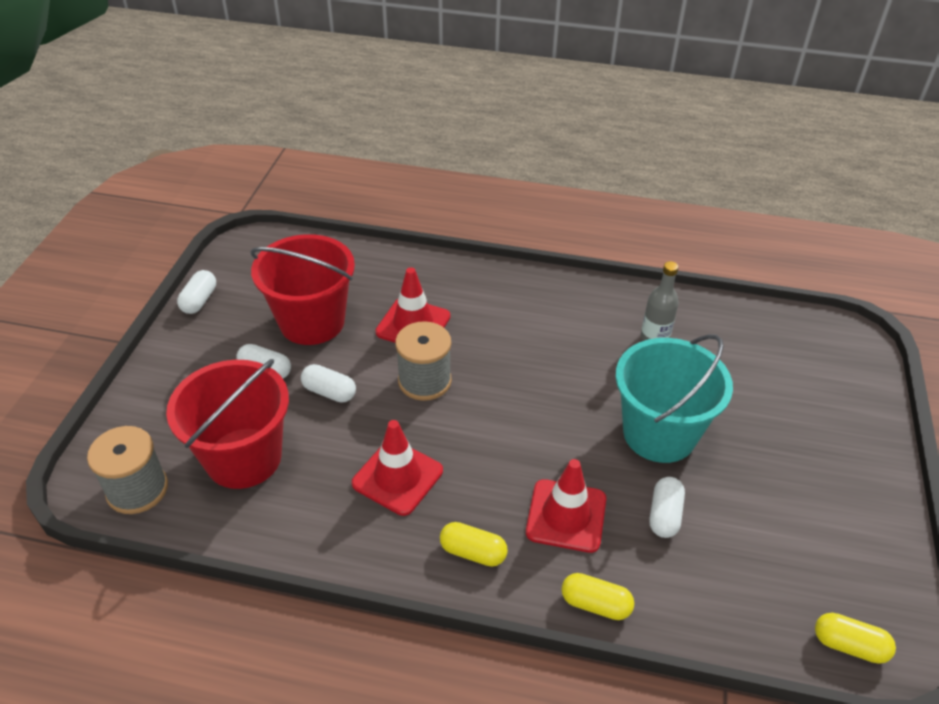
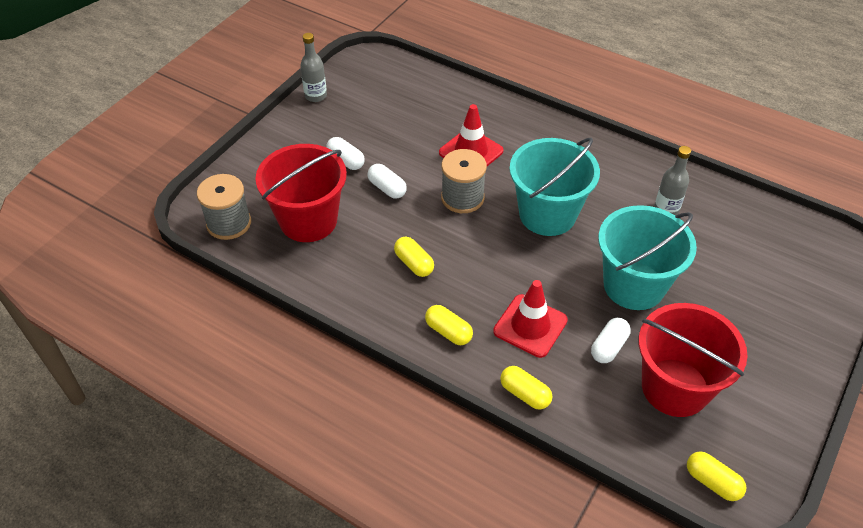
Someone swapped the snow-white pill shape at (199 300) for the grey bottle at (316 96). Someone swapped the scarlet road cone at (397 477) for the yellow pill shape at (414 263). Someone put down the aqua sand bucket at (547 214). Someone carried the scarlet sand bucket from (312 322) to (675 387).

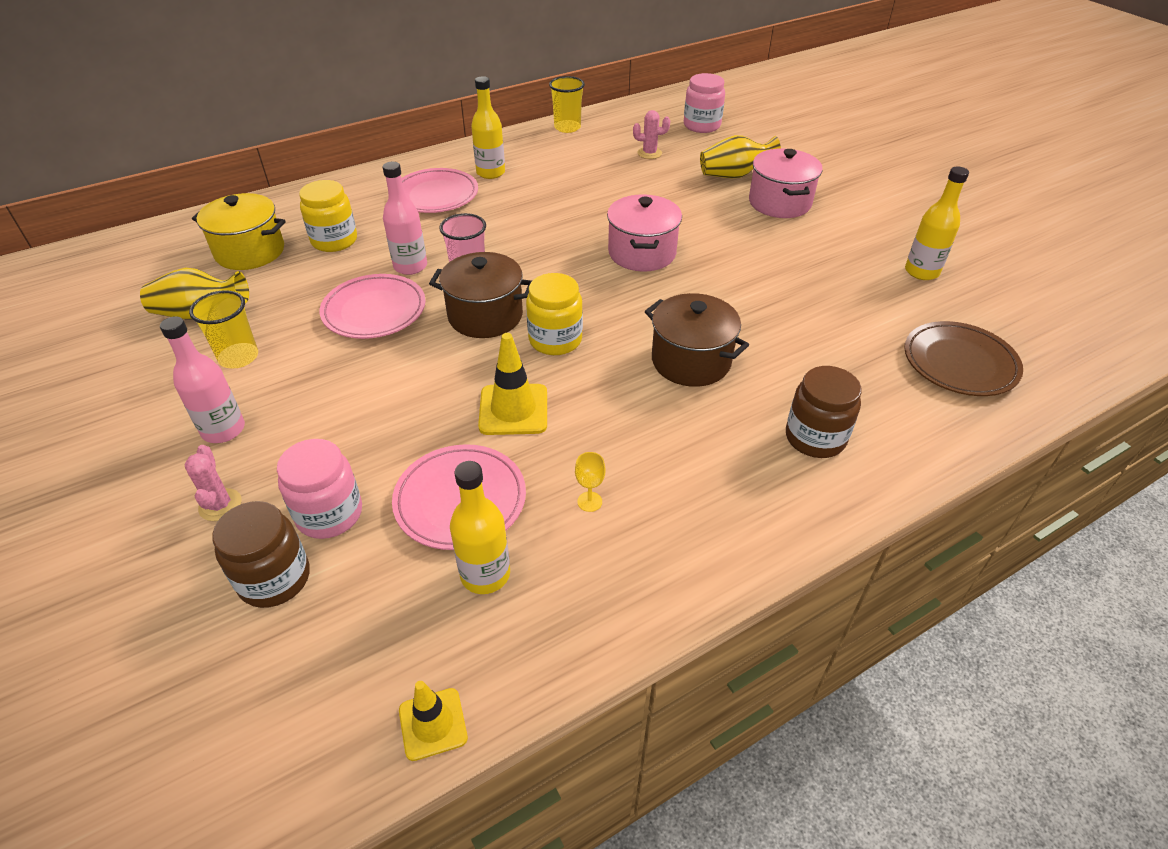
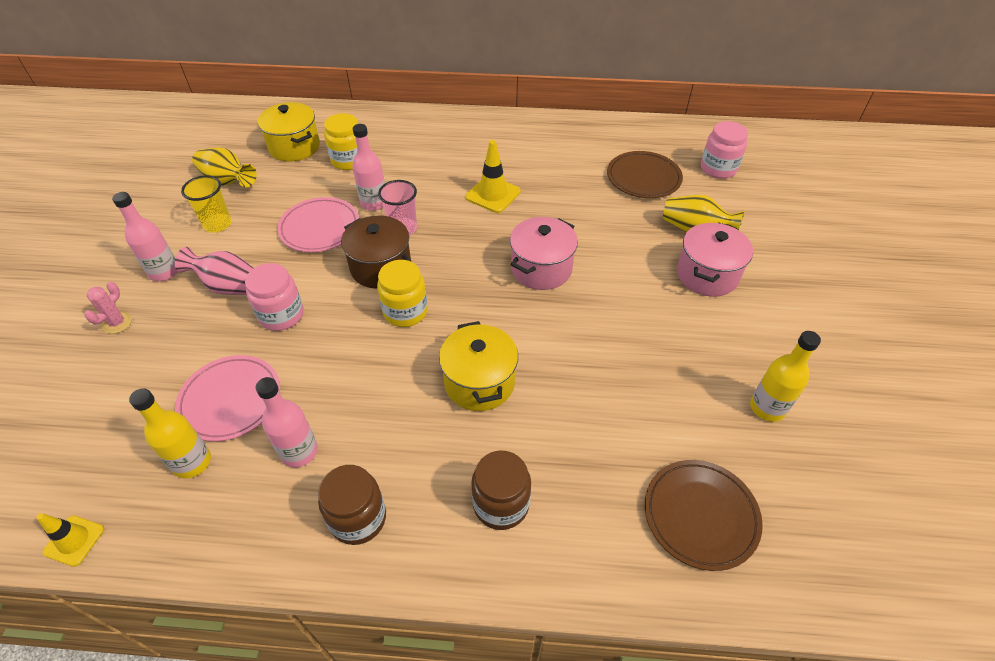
Someone put down the pink flower vase at (229 287). Someone carried the pink preserve jar from (329 514) to (281 315). Someone swapped the yellow goblet at (589 501) for the pink bottle at (299 452). Someone carried the dark brown preserve jar from (274 579) to (358 518). Someone repainted the dark brown pot at (691 361), which became the yellow pot at (479 382). Someone carried the yellow road cone from (513 410) to (493 194). Someone swapped the pink prickly plant at (649 153) for the dark brown dinner plate at (643 178). Someone took away the pink dinner plate at (435 195). Someone took away the yellow bottle at (490 173). Someone took away the yellow cup at (567 127).

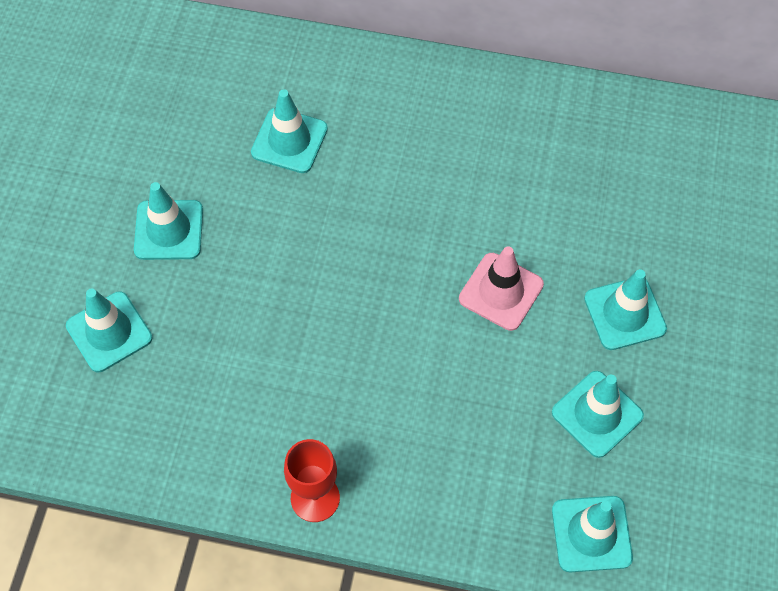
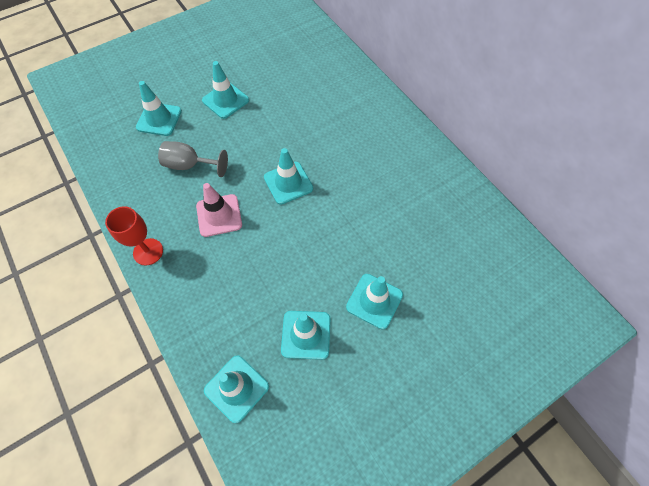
Someone put down the grey goblet at (189 165). Someone carried the pink road cone from (501 292) to (219 215). Someone carried the aqua road cone from (289 141) to (288 183).

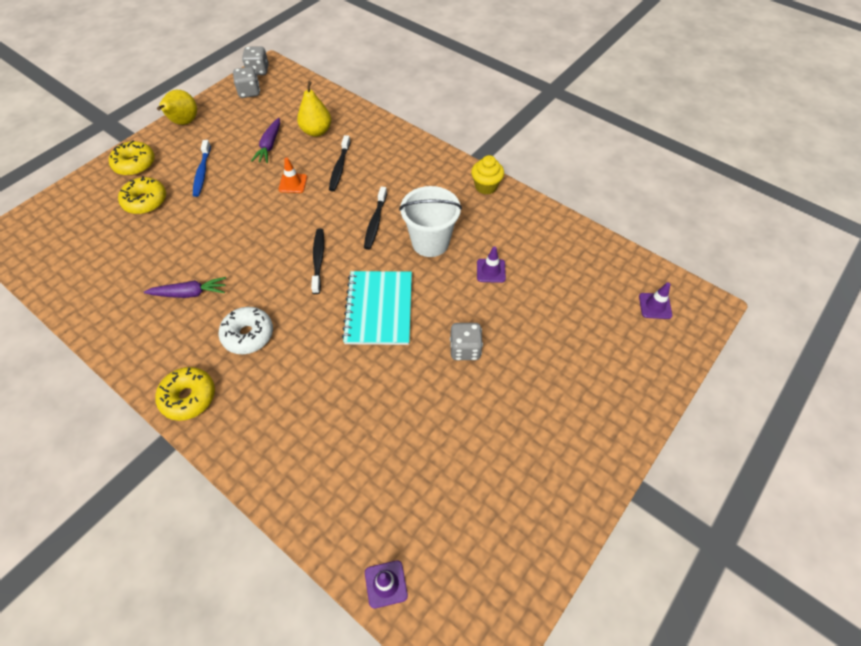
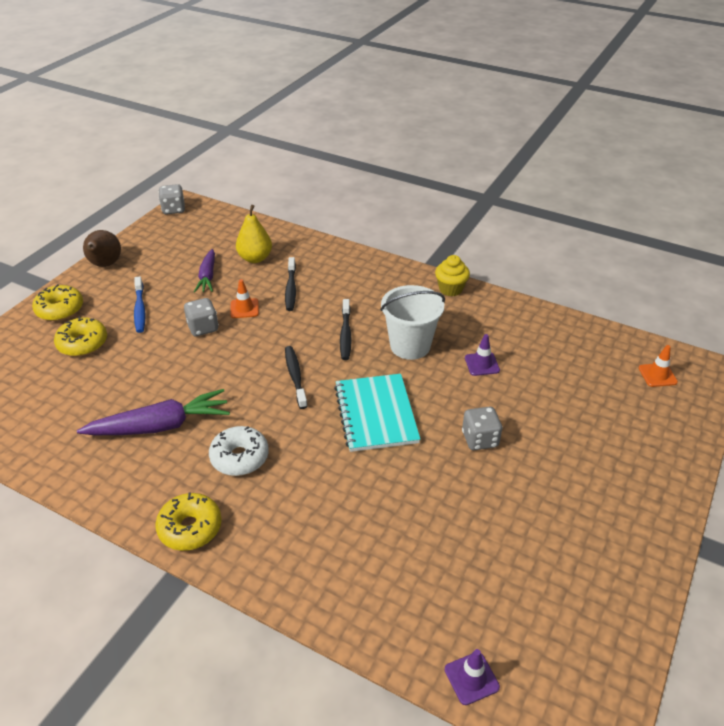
Someone scaled the royal purple root vegetable at (190 293) by 1.62. Someone repainted the yellow pear at (184 122), which became the dark brown pear at (105 265). Someone carried the grey die from (249 92) to (203 328). Someone repainted the royal purple road cone at (655 306), which became the bright orange road cone at (657 375).

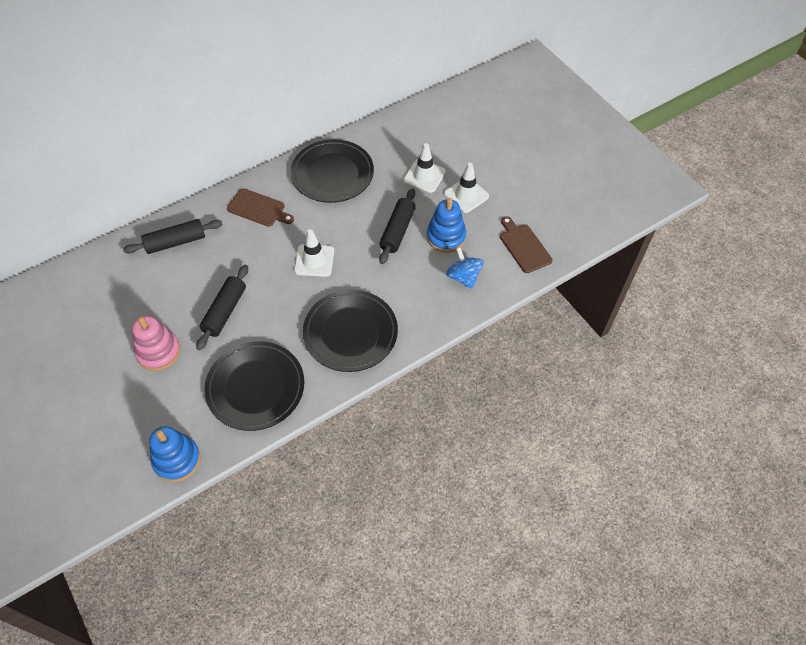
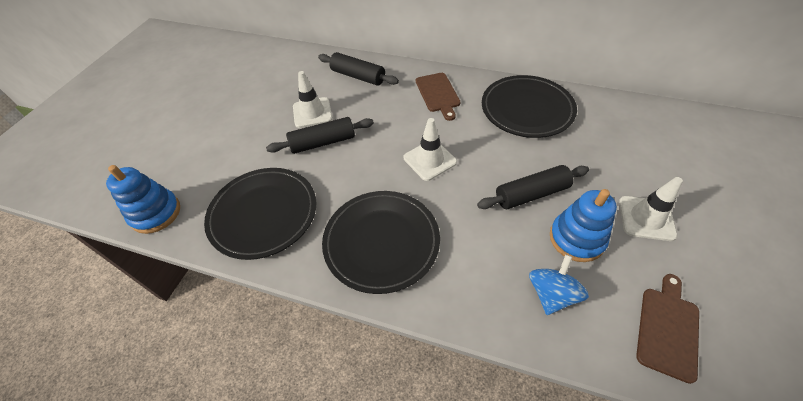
Someone carried the snow-white road cone from (424 176) to (312 113). Someone took away the pink ring stacker at (158 352).

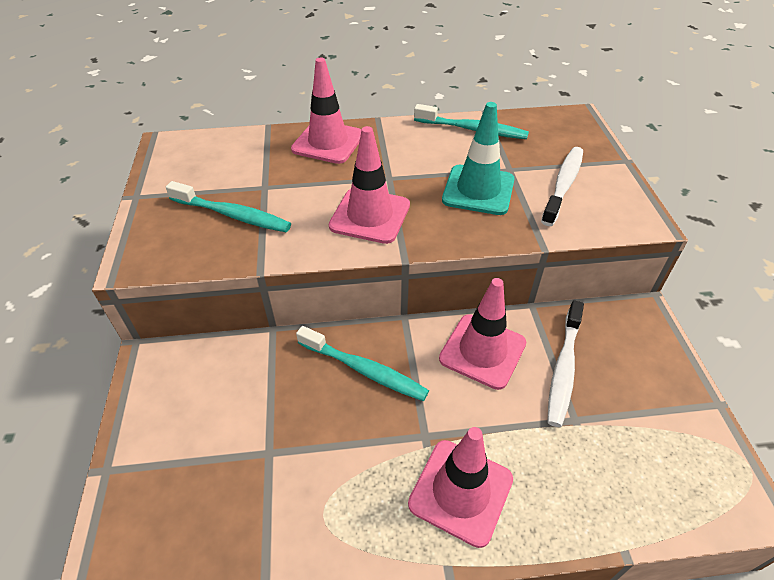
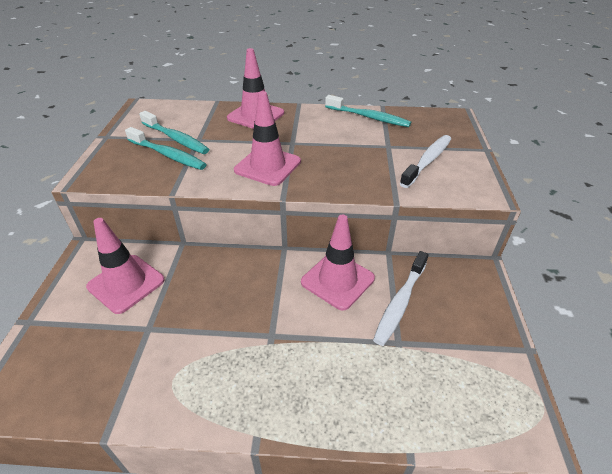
Someone carried the pink road cone from (461 491) to (126 283). Someone carried the aqua tooth brush from (364 370) to (176 139). Someone took away the aqua road cone at (478 190).

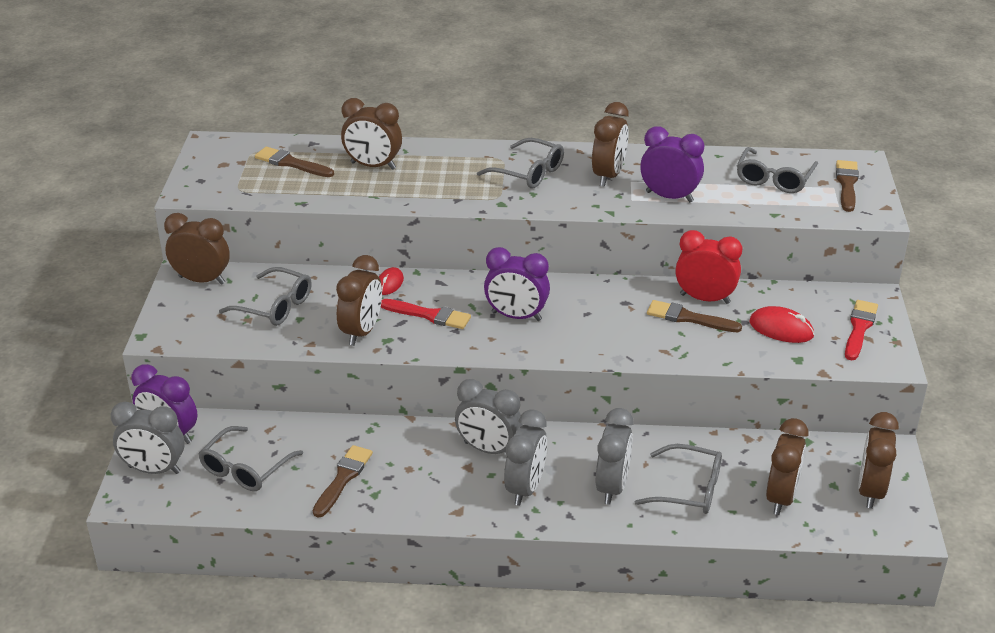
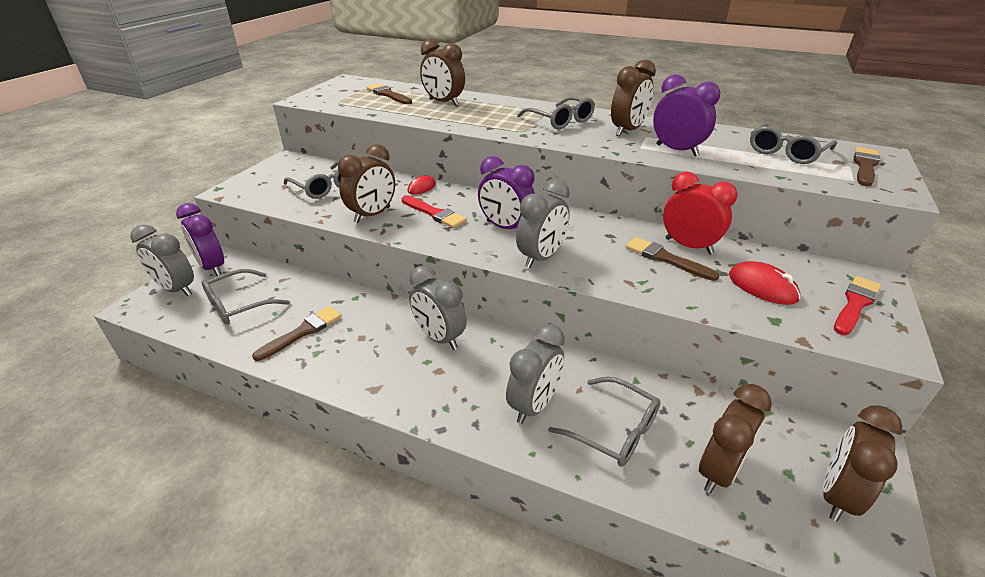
Someone carried the grey bedside clock from (525 488) to (541 258). Someone took away the dark brown bedside clock at (202 280).

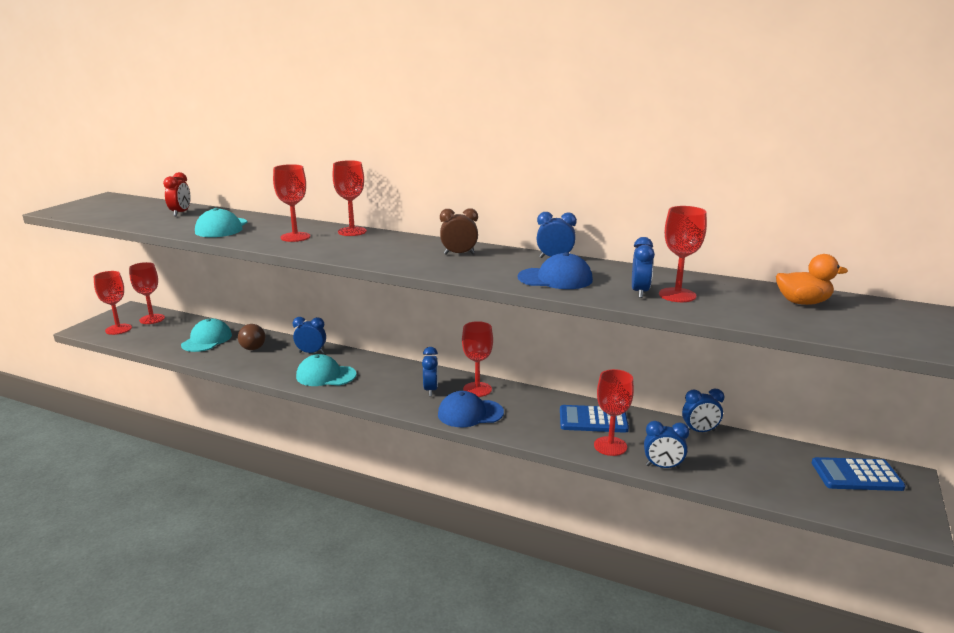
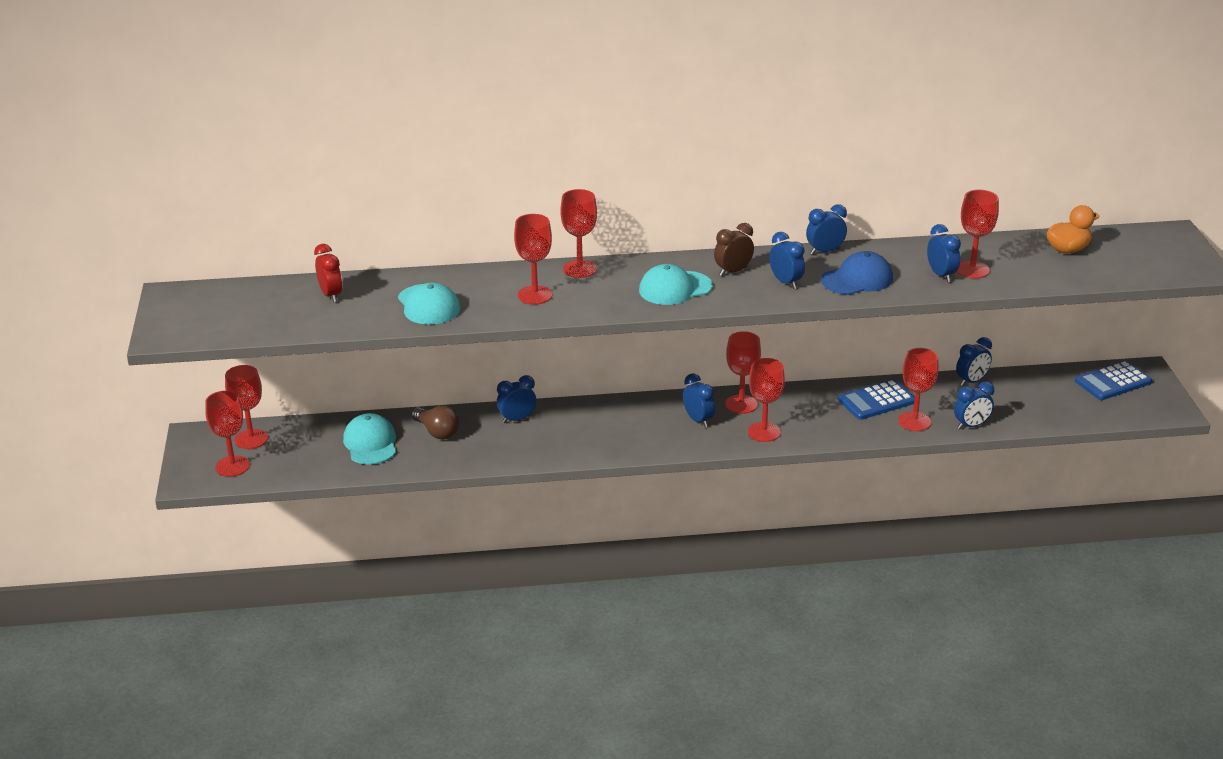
Someone carried the aqua peaked cap from (325 375) to (675 288). Someone swapped the blue peaked cap at (470 413) for the scarlet goblet at (764 432). Someone put down the blue bedside clock at (785 282).

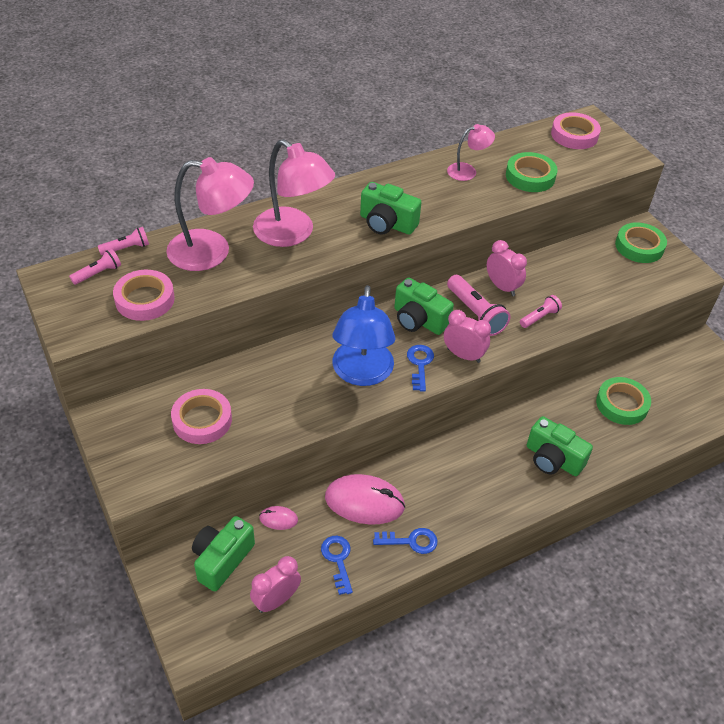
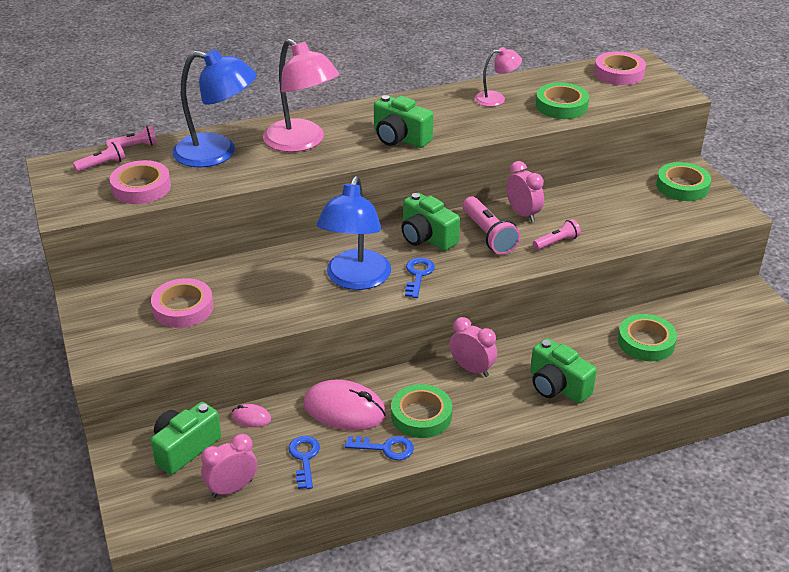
Someone repainted the pink desk lamp at (212 252), which became the blue desk lamp at (217 153). Someone put down the leaf-green sticky tape at (421 415). Someone carried the pink bedside clock from (463 355) to (472 369).

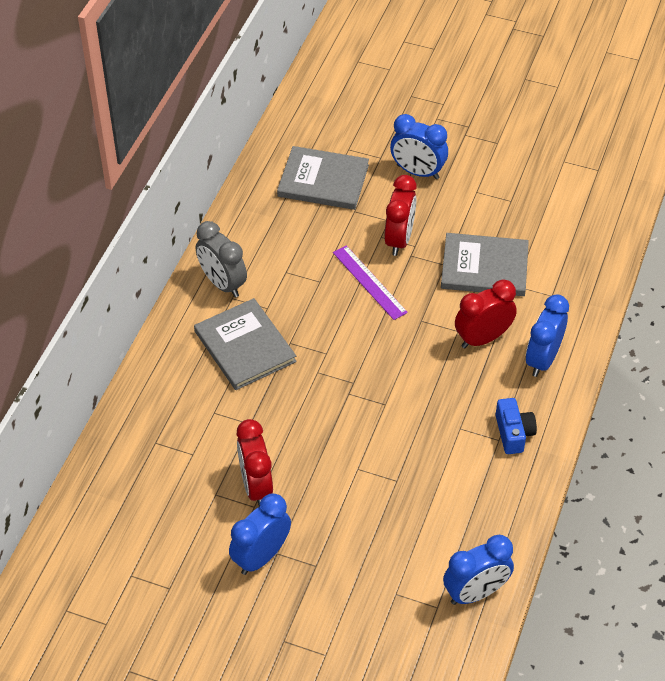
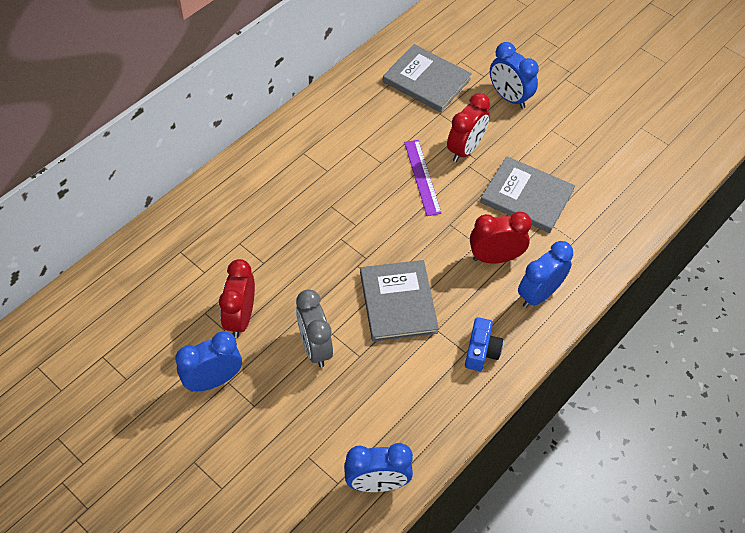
Someone carried the grey bedside clock from (222 284) to (315 347). Someone carried the grey hardcover from (245 346) to (398 302).

